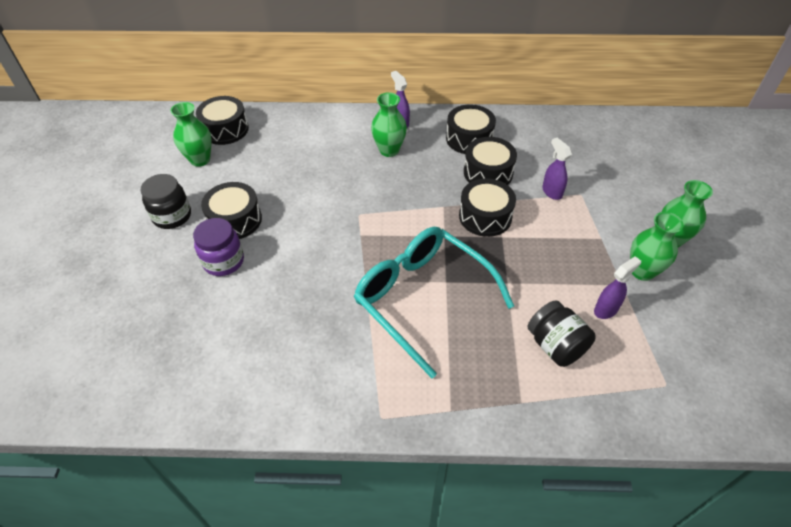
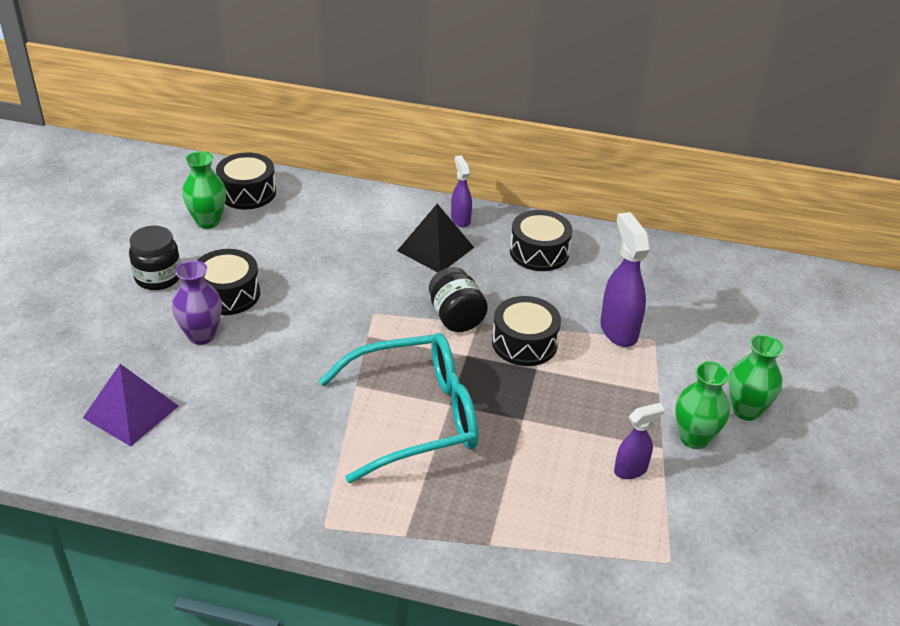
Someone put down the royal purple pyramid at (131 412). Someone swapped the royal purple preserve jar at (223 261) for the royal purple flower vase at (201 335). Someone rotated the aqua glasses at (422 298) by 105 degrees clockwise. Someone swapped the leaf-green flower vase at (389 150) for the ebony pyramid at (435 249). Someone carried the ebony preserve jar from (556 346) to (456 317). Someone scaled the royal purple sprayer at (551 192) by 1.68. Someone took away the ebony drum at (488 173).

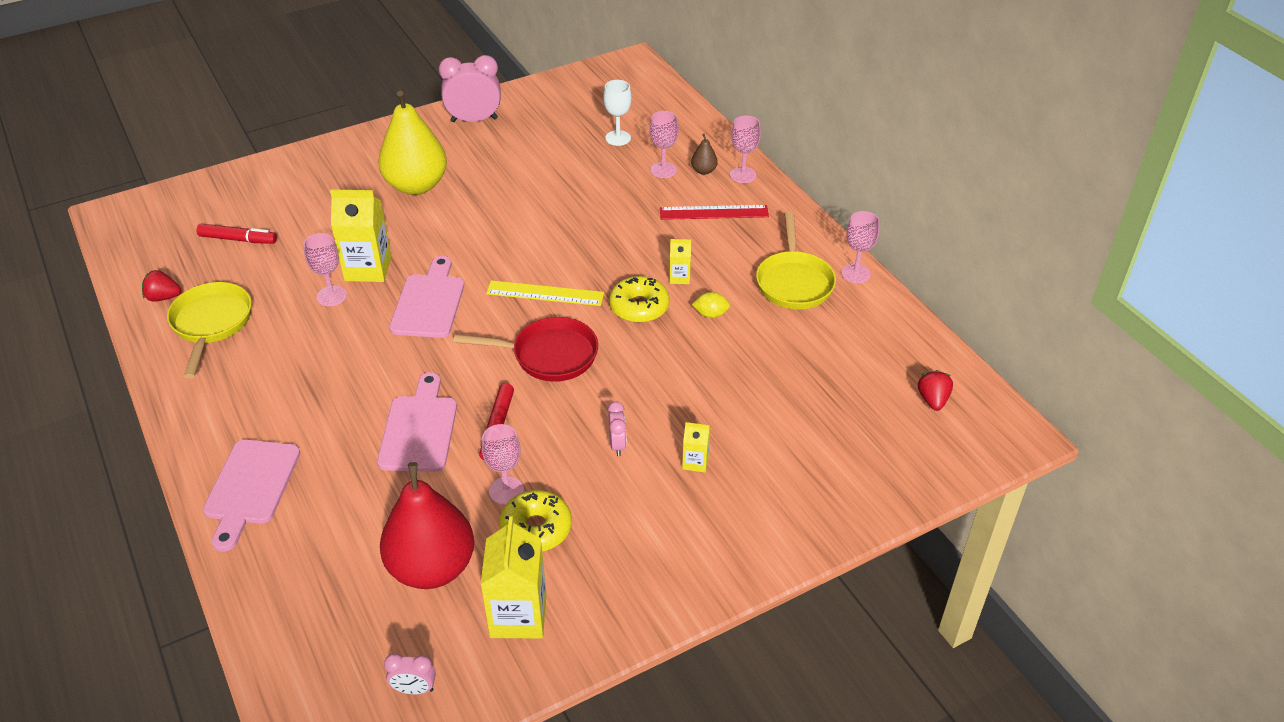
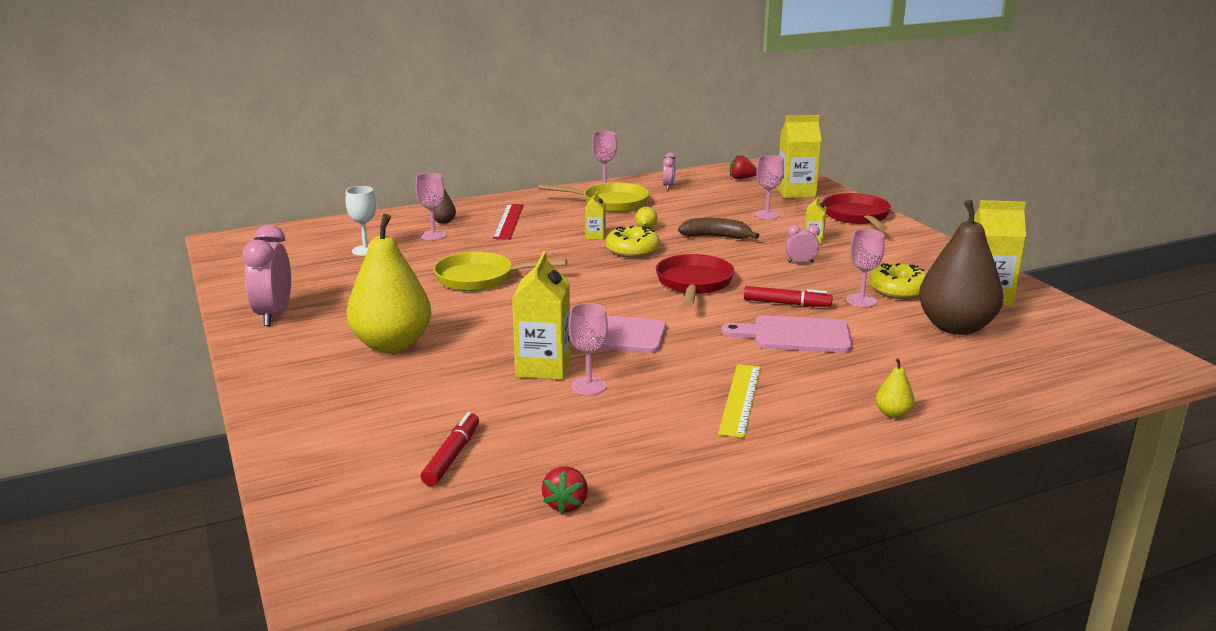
Someone carried the yellow skillet from (211 324) to (480 278). Someone carried the pink bedside clock from (414 689) to (668 187). Someone put down the dark brown banana at (716 237). Someone carried the yellow ruler from (545 293) to (740 399). Someone carried the pink goblet from (743 175) to (767 215). Someone put down the yellow juice carton at (796 193). Someone put down the scarlet skillet at (857 216). Someone swapped the pink cutting board at (251 487) for the yellow pear at (893 414). Someone repainted the scarlet pear at (432 567), which became the dark brown pear at (955 327).

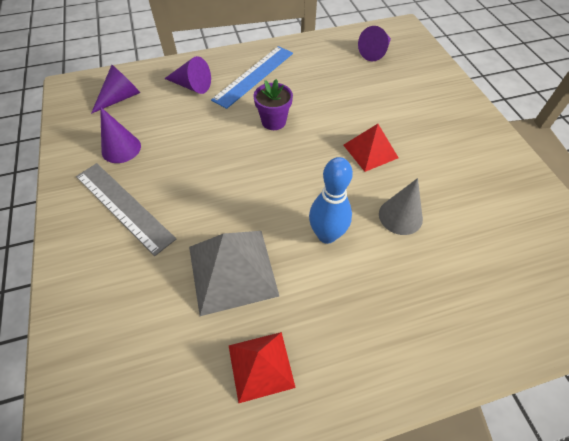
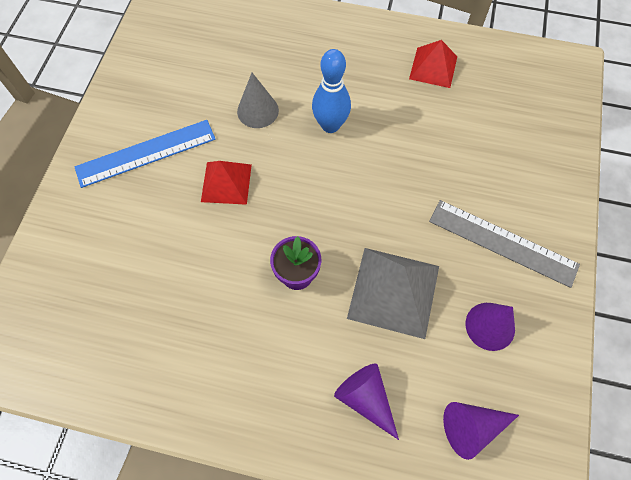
Someone carried the blue ruler from (254 76) to (146 153). Someone carried the grey pyramid from (232 270) to (394 291). Someone rotated the grey ruler at (123 206) by 45 degrees counterclockwise. Someone took away the royal purple solid cone at (375 52).

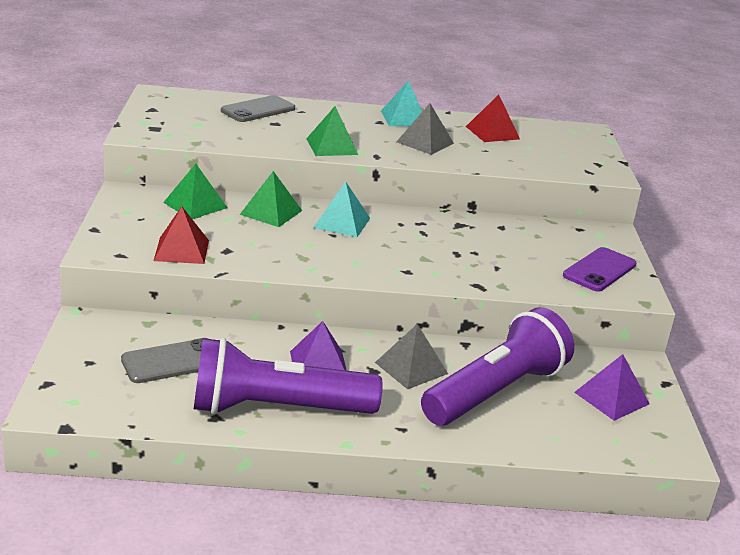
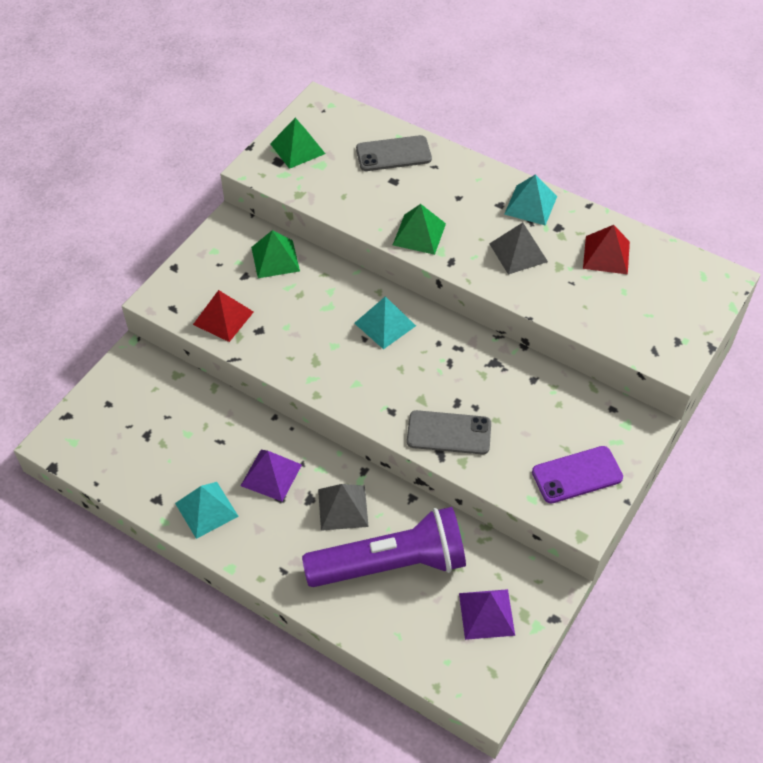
Someone swapped the royal purple pocket torch at (277 409) for the aqua pyramid at (206 509). Someone carried the leaf-green pyramid from (271 212) to (297 148). Someone carried the grey mobile phone from (172 361) to (449 433).

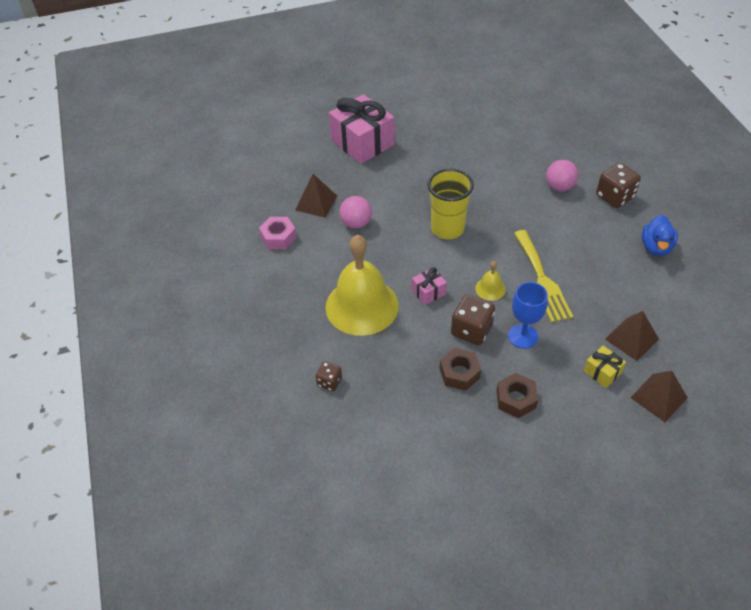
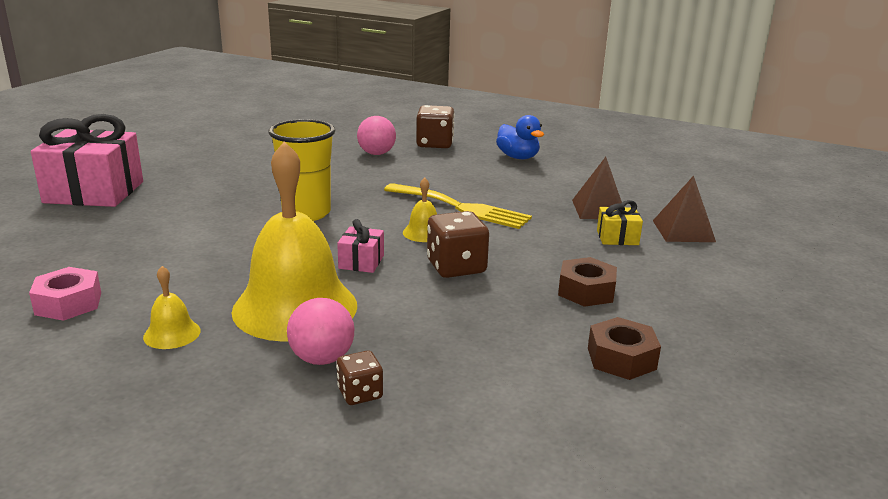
Someone put down the yellow hand bell at (172 333). Someone carried the pink ball from (356 223) to (322 358). Someone carried the dark brown nut from (459 373) to (621 358). Someone took away the dark brown pyramid at (316 203). Someone took away the blue goblet at (523 336).

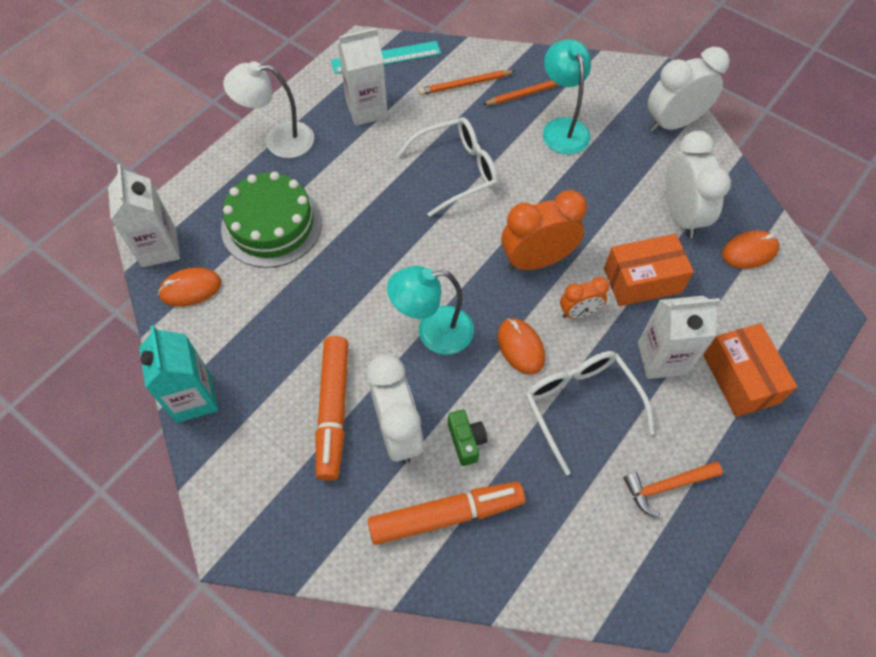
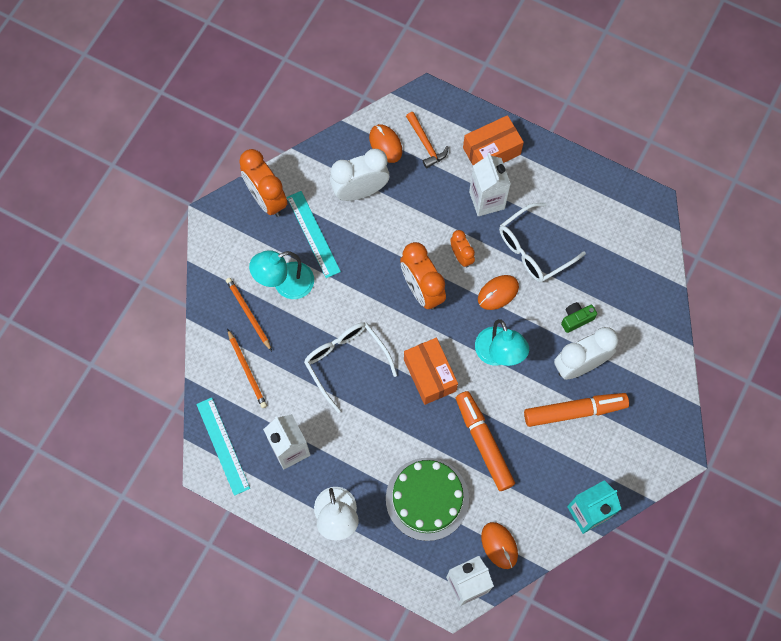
Someone repainted the snow-white bedside clock at (673 123), which became the bright orange bedside clock at (266 199). Someone put down the aqua ruler at (313 234). Someone carried the bright orange package from (642 280) to (430 375). Someone carried the bright orange carpenter's hammer from (666 486) to (426 144). Someone carried the bright orange felt pen from (445 515) to (483 443).

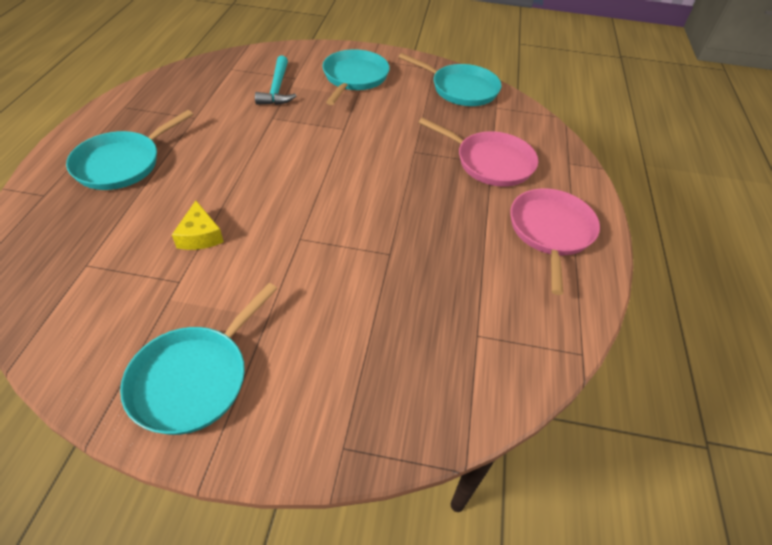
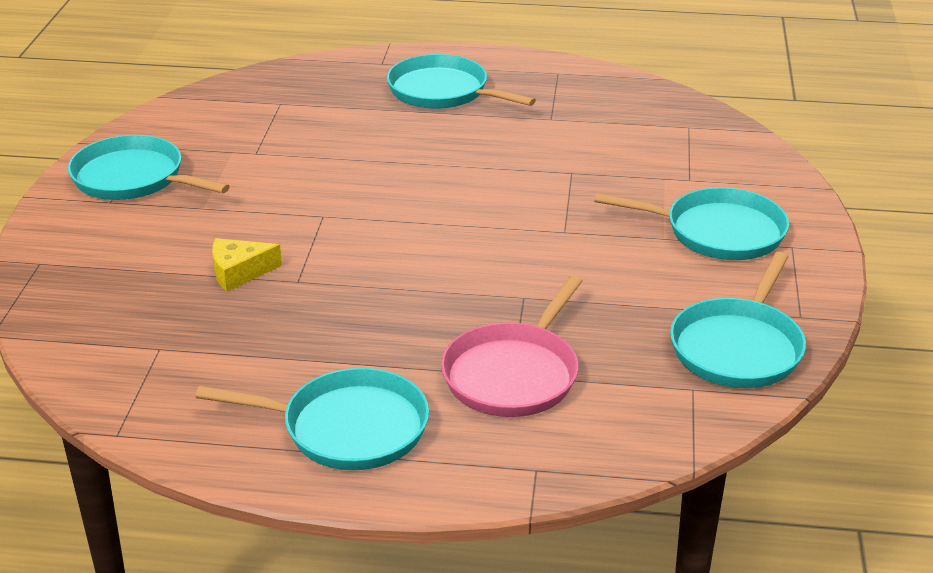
Someone repainted the pink skillet at (550 231), which became the aqua skillet at (348 428). Someone carried the yellow cheese from (200 236) to (239 272). Someone took away the aqua carpenter's hammer at (277 89).

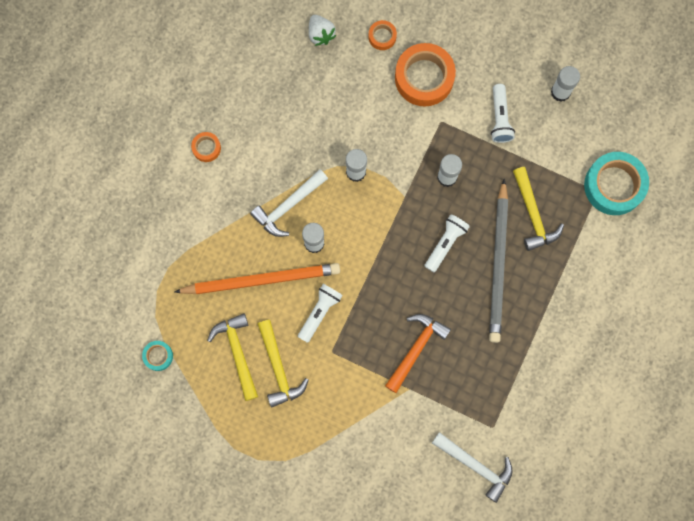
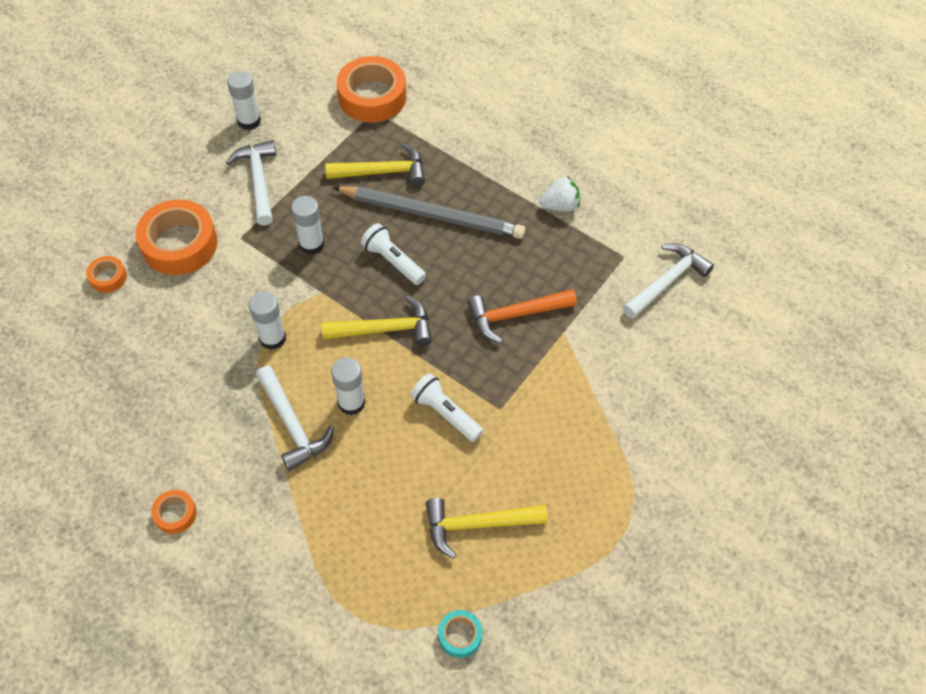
Someone swapped the snow-white pocket torch at (500 118) for the snow-white carpenter's hammer at (258 181). Someone carried the yellow carpenter's hammer from (279 368) to (385 329). Someone repainted the aqua sticky tape at (614 186), which became the bright orange sticky tape at (372 97). Someone rotated the bright orange carpenter's hammer at (416 349) by 60 degrees counterclockwise. Someone carried the snow-white toy strawberry from (320 34) to (560 206). Someone took away the bright orange lead pencil at (261 280).

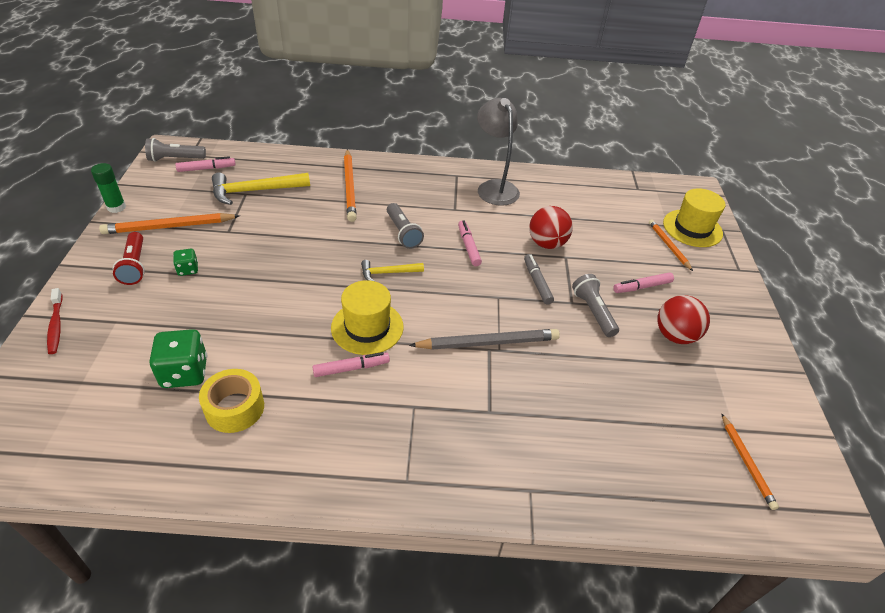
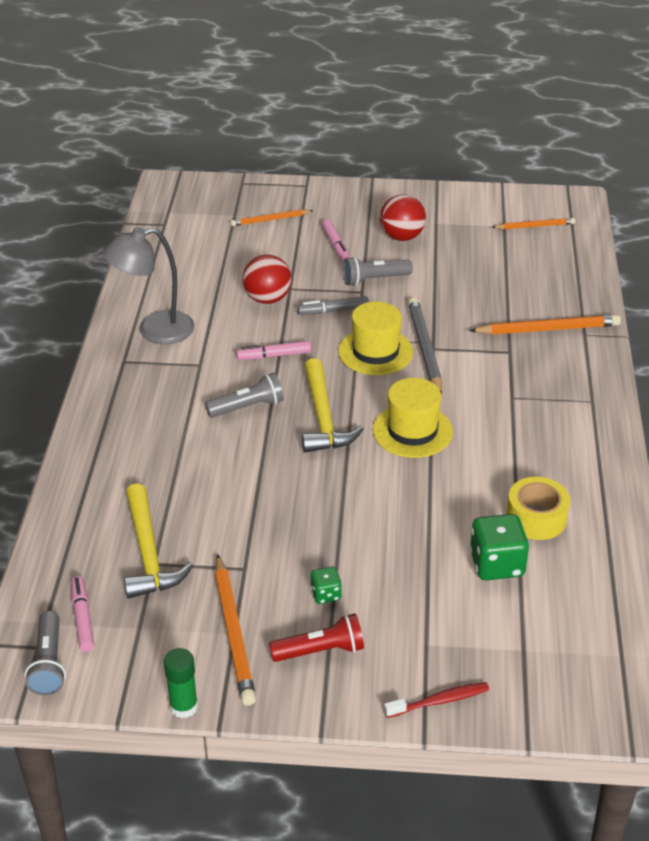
Someone scaled the yellow carpenter's hammer at (388 273) by 1.73. Someone carried the yellow hat from (692 228) to (375 352). Someone carried the bright orange lead pencil from (350 187) to (548 329). Someone took away the pink felt pen at (351 368).

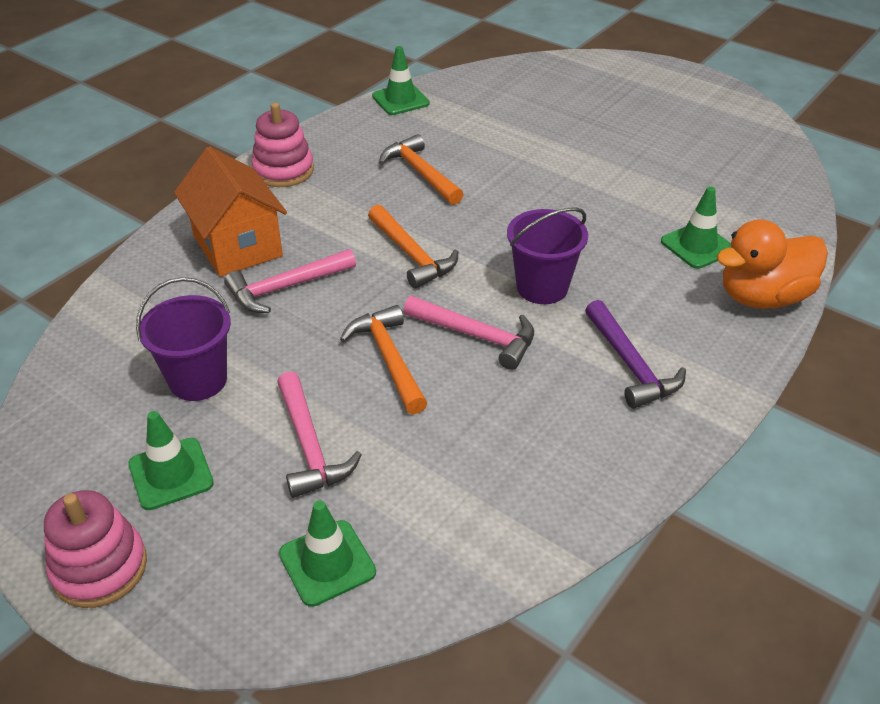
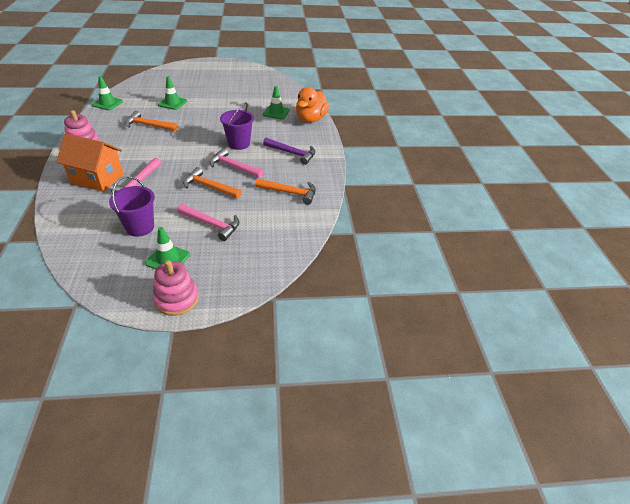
Someone carried the leaf-green road cone from (327 563) to (172 103). Someone rotated the pink carpenter's hammer at (477 336) by 135 degrees counterclockwise. Someone carried the bright orange carpenter's hammer from (412 255) to (290 193).

